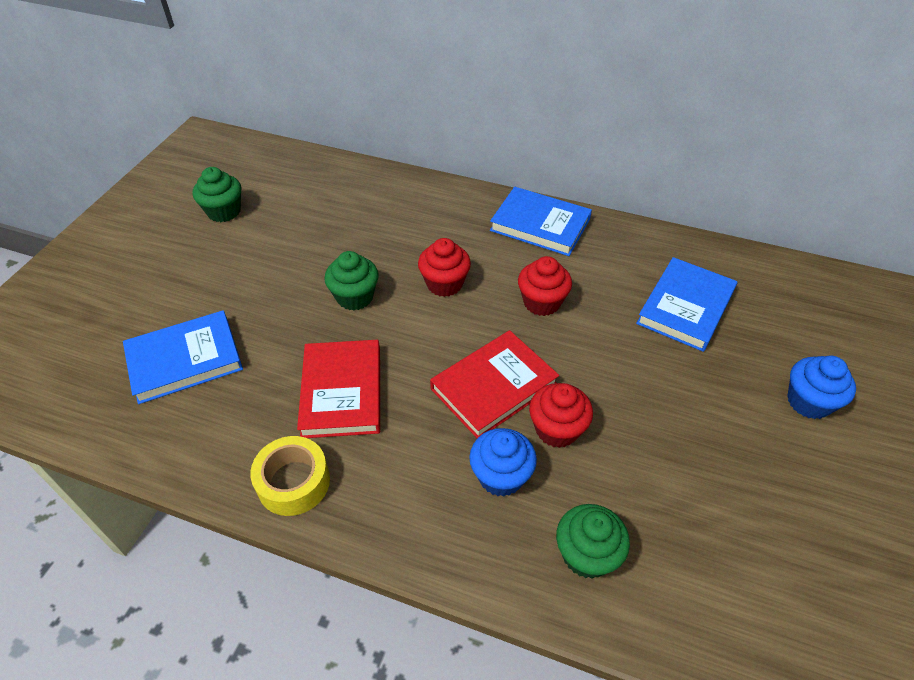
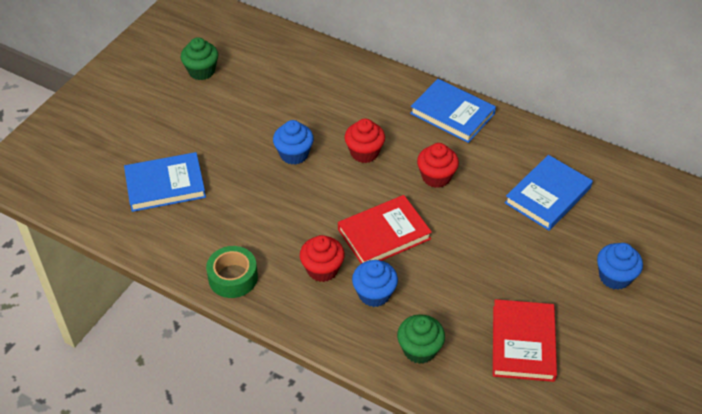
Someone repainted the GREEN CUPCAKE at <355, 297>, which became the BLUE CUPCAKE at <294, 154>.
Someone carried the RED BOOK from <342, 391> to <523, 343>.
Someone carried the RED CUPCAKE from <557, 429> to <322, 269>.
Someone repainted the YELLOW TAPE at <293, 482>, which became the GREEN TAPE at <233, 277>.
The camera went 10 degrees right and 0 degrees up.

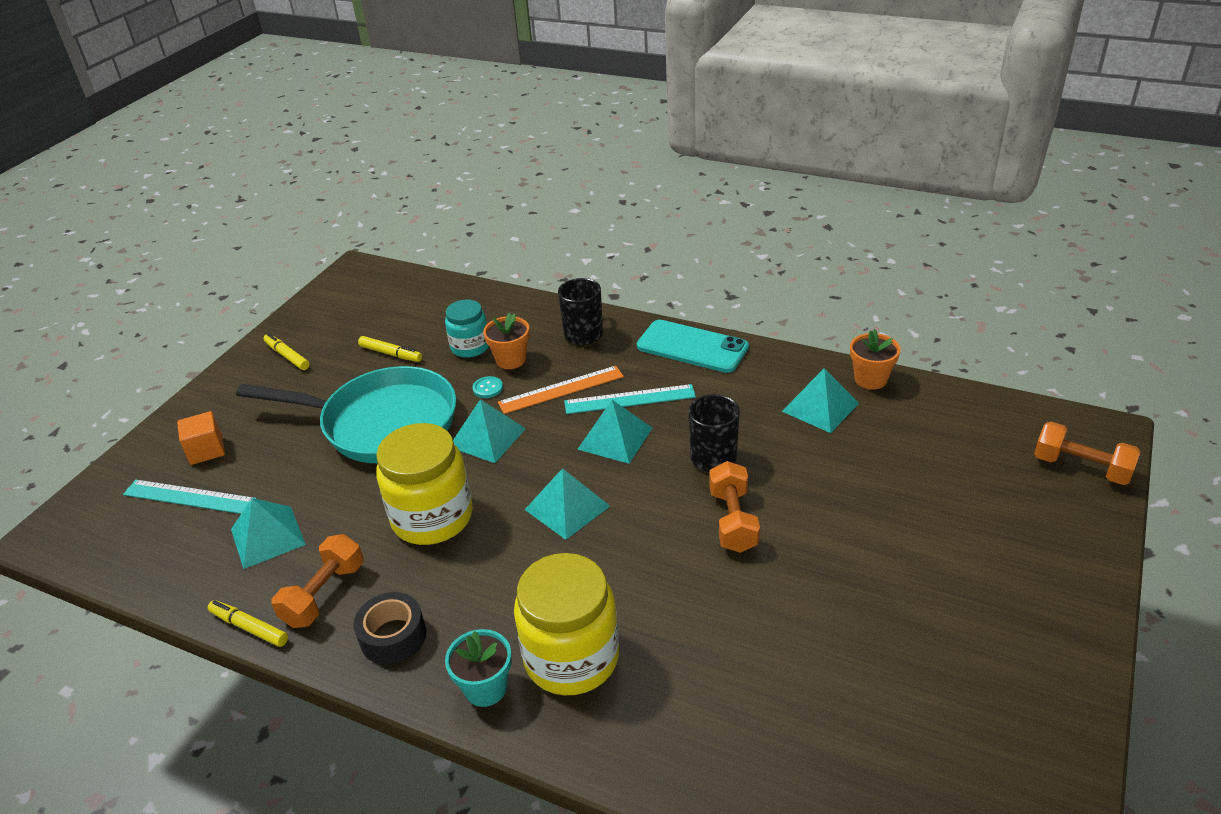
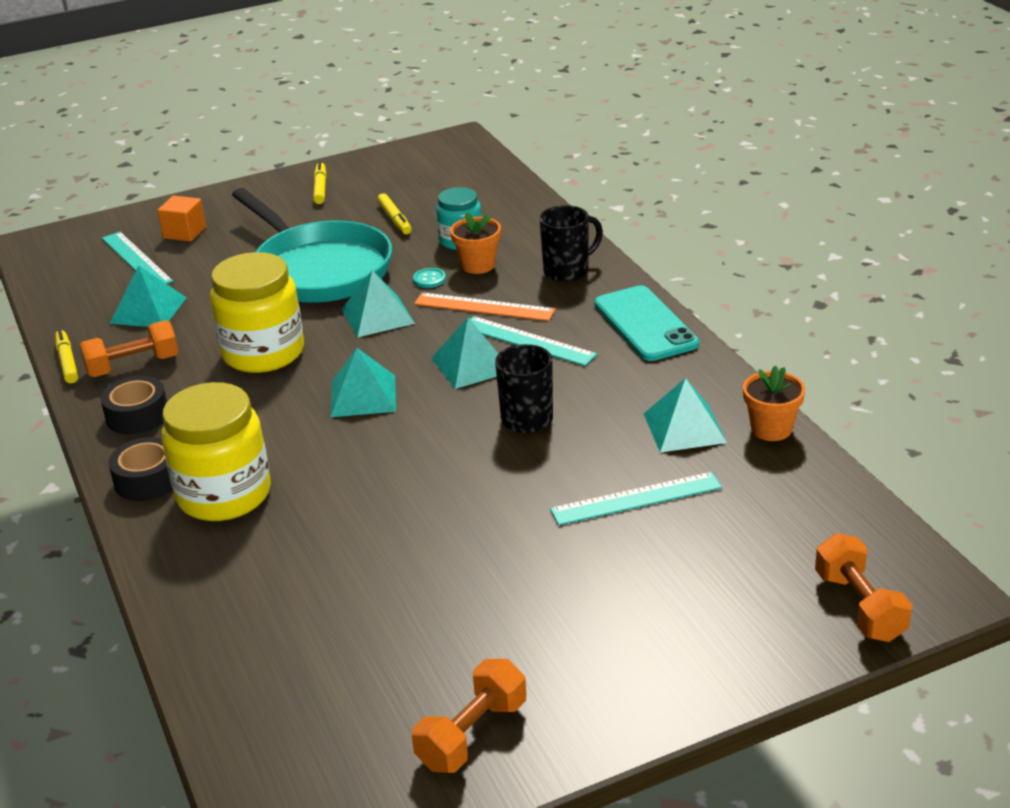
Someone carried the ORANGE DUMBBELL from <733, 520> to <472, 734>.
Someone swapped the TURQUOISE FLOWER POT at <485, 688> for the BLACK TAPE at <148, 480>.
Someone put down the TURQUOISE RULER at <636, 499>.
The camera went 40 degrees right and 5 degrees down.

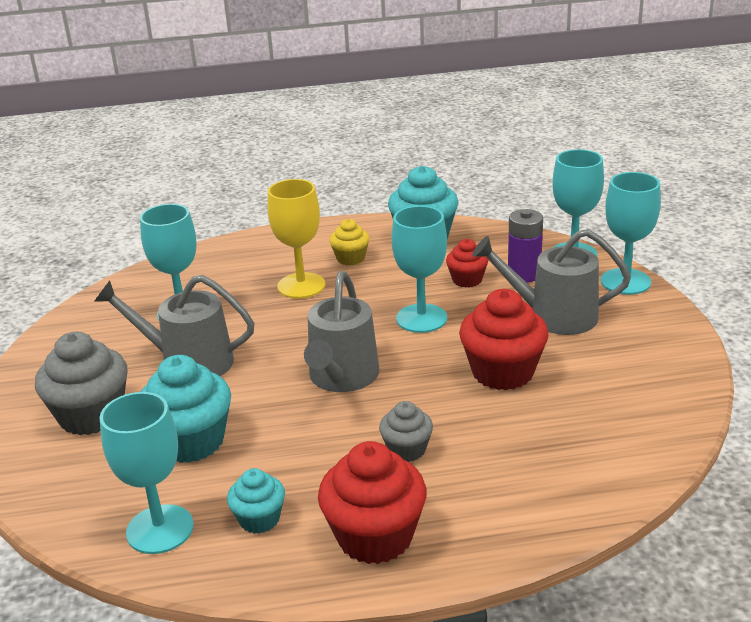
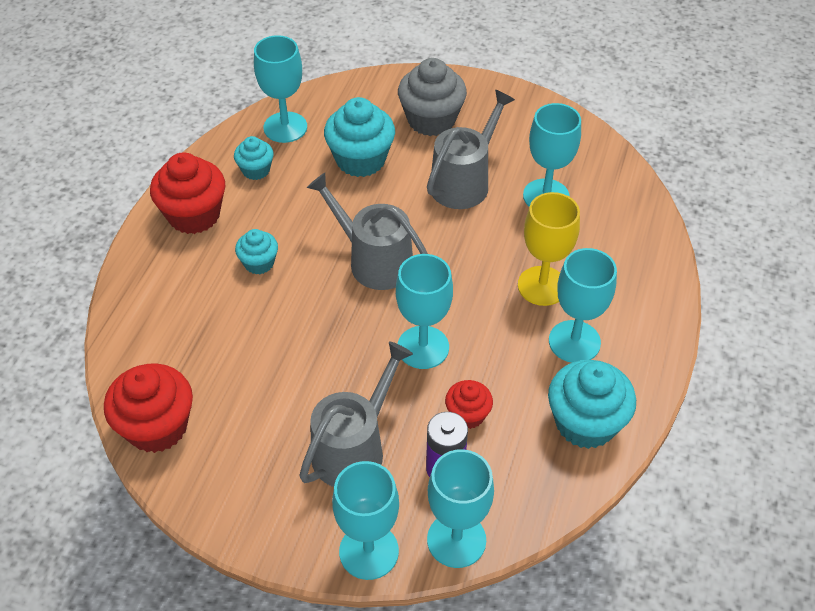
Someone swapped the YELLOW CUPCAKE at <350, 258> for the TURQUOISE GOBLET at <574, 342>.
Someone carried the RED CUPCAKE from <502, 372> to <157, 427>.
Someone repainted the GREY CUPCAKE at <407, 449>, which became the TURQUOISE CUPCAKE at <259, 263>.
The camera went 115 degrees right and 20 degrees up.

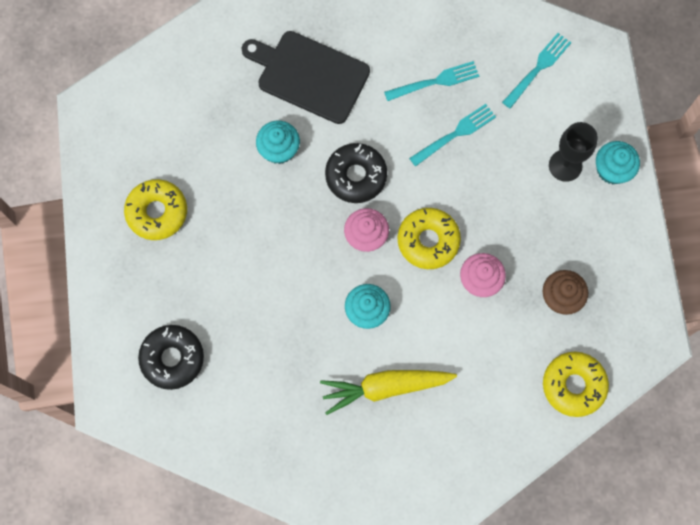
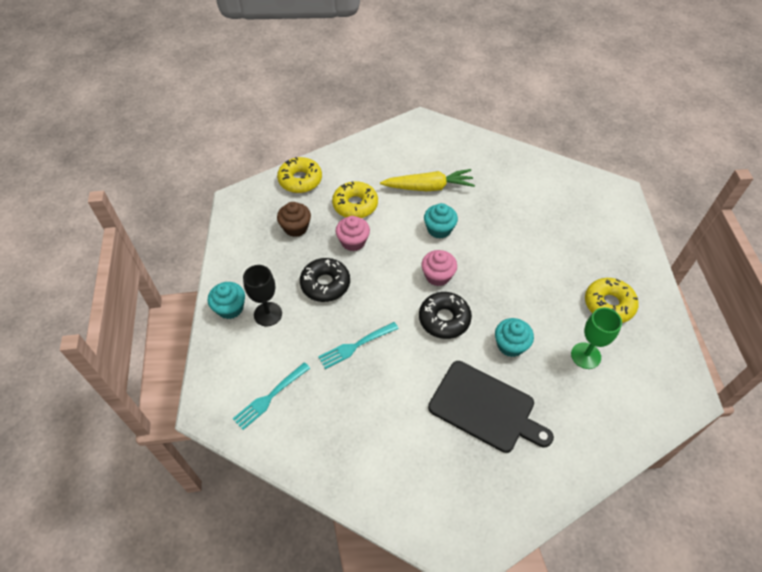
Someone took away the TURQUOISE FORK at <435, 81>.
Someone carried the YELLOW DONUT from <428, 241> to <355, 205>.
Someone carried the BLACK DONUT from <172, 358> to <325, 284>.
Someone put down the GREEN GOBLET at <585, 355>.
The camera went 175 degrees left and 20 degrees down.

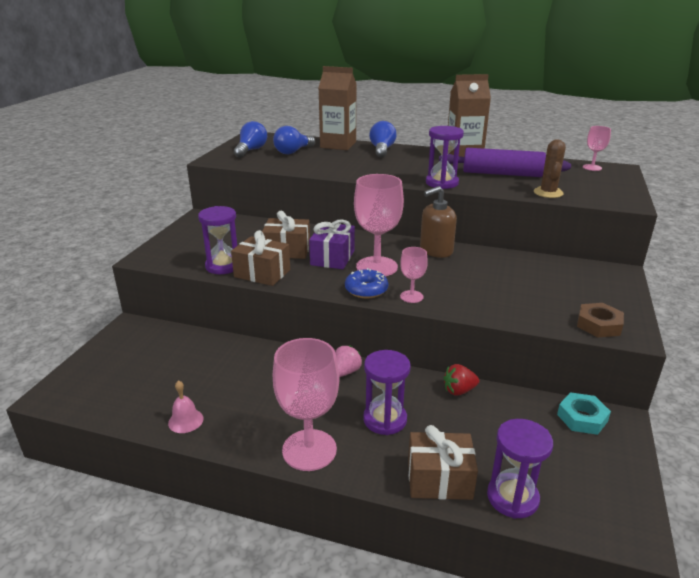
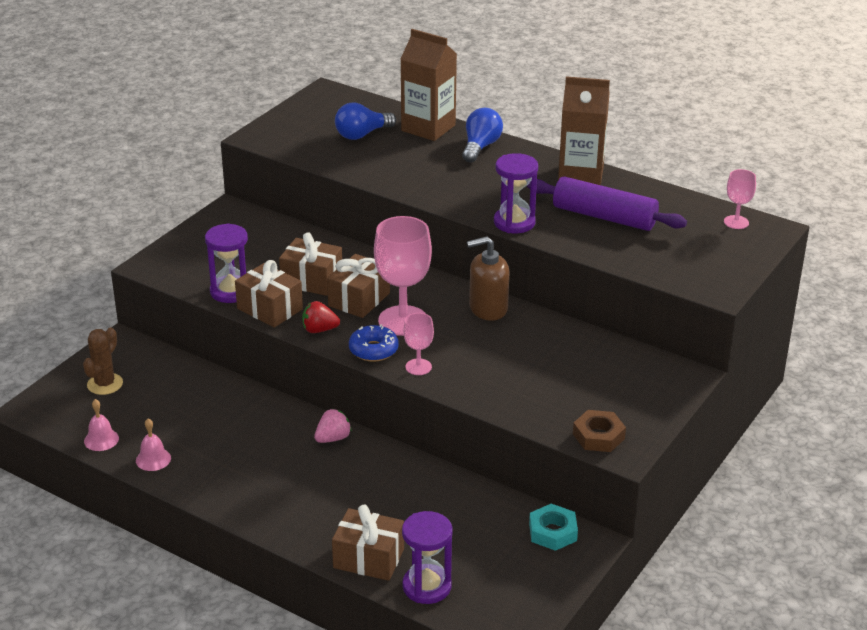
Someone took away the BLUE LIGHT BULB at <251, 150>.
Someone carried the BROWN CACTUS from <548, 193> to <105, 384>.
Someone repainted the PURPLE GIFT at <332, 258>, which became the BROWN GIFT at <359, 299>.
Someone took away the PINK GOBLET at <309, 450>.
Someone took away the PURPLE HOURGLASS at <385, 419>.
Someone carried the RED STRAWBERRY from <459, 390> to <319, 330>.
Someone put down the PINK BELL at <101, 439>.
The camera went 15 degrees right and 5 degrees up.

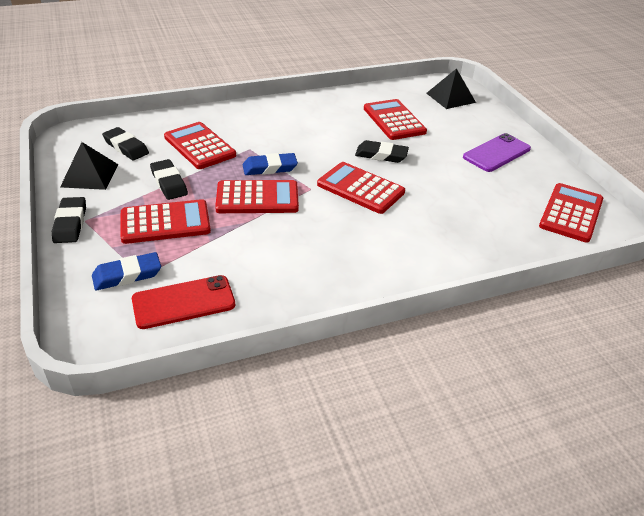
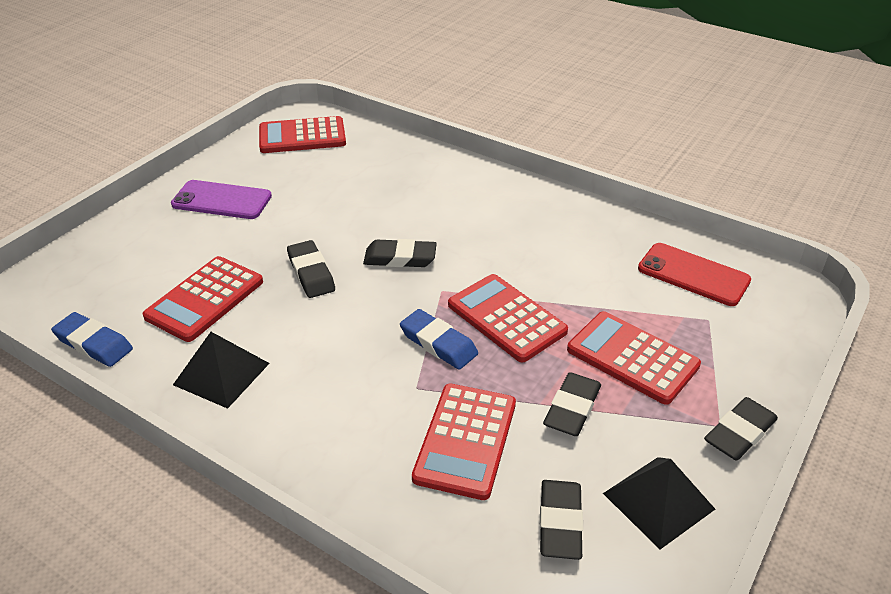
Someone carried the BLACK PYRAMID from <451, 97> to <221, 373>.
Someone swapped the RED CALCULATOR at <360, 188> for the BLACK ERASER at <400, 258>.
Someone carried the BLUE ERASER from <127, 275> to <94, 343>.
The camera went 125 degrees left and 0 degrees up.

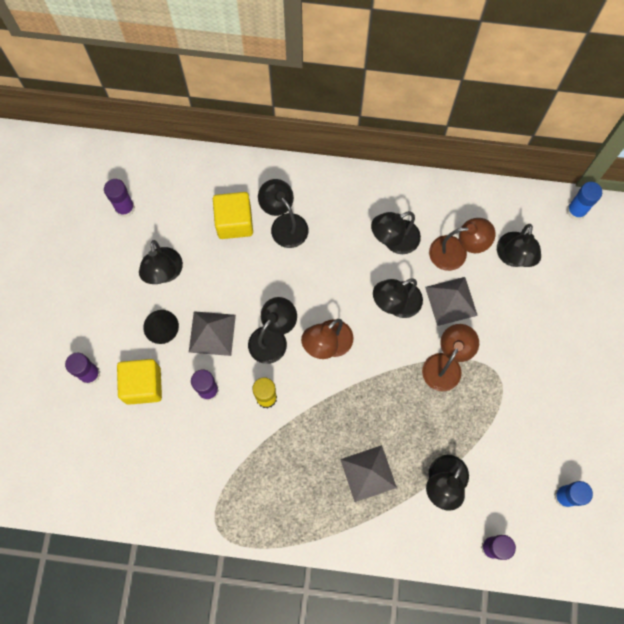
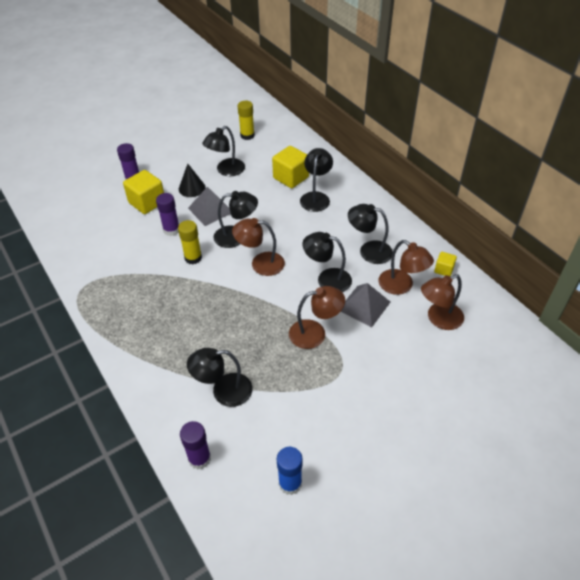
Someone repainted the PURPLE GLUE STICK at <125, 208>, which became the YELLOW GLUE STICK at <247, 135>.
Someone took away the BLUE GLUE STICK at <576, 211>.
Someone repainted the BLACK LAMP at <513, 257>, which became the BROWN LAMP at <438, 319>.
Someone took away the GREY PYRAMID at <368, 473>.
Someone put down the YELLOW CUBE at <443, 269>.
The camera went 50 degrees right and 25 degrees down.

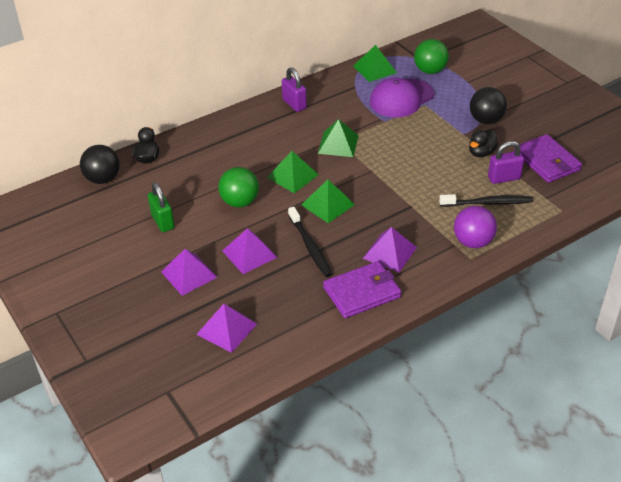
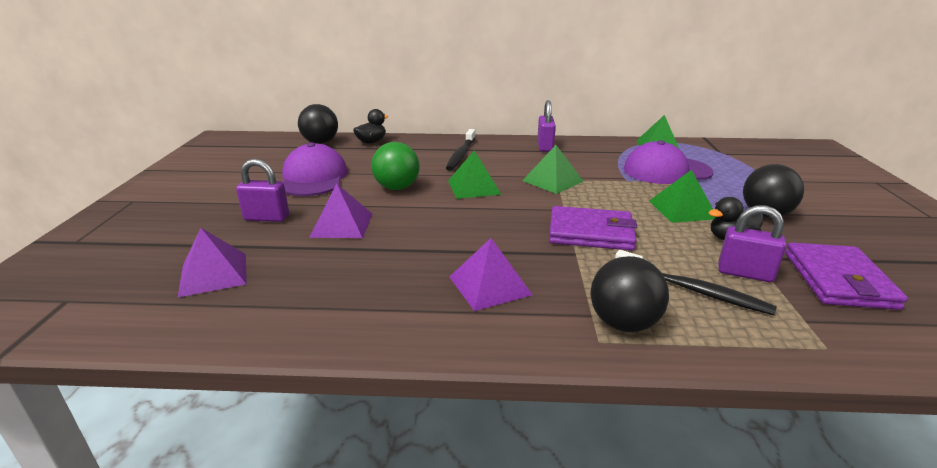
Someone took away the GREEN BALL at <430, 71>.
Someone carried the GREEN PYRAMID from <327, 204> to <682, 209>.
Someone swapped the GREEN PADLOCK at <163, 222> for the PURPLE CAP at <314, 178>.
Someone repainted the PURPLE BALL at <473, 242>, which became the BLACK BALL at <623, 323>.
Someone carried the BLACK TOOTHBRUSH from <310, 246> to <461, 154>.
Someone swapped the PURPLE PYRAMID at <189, 274> for the PURPLE PADLOCK at <267, 218>.
Someone carried the PURPLE WALLET from <362, 292> to <591, 232>.
The camera went 35 degrees right and 15 degrees down.

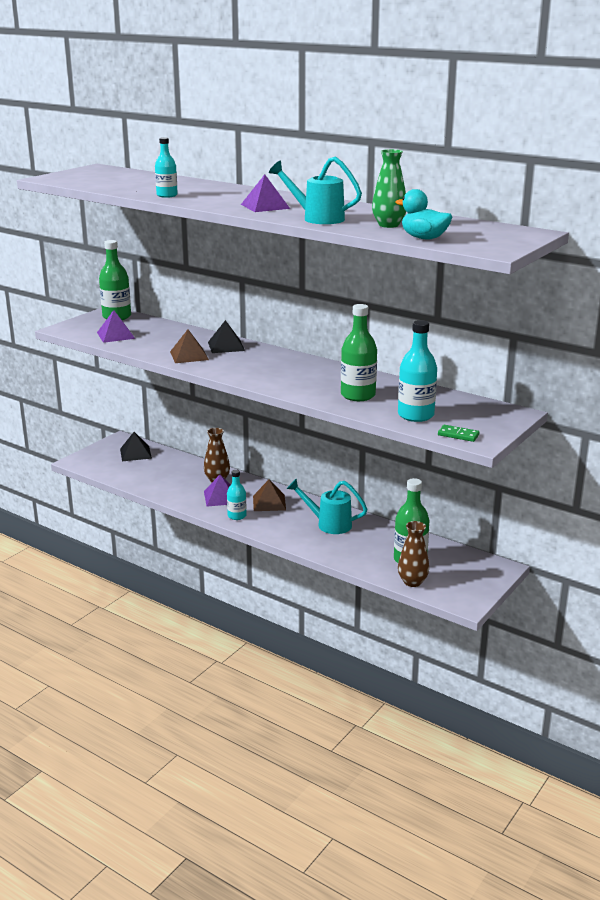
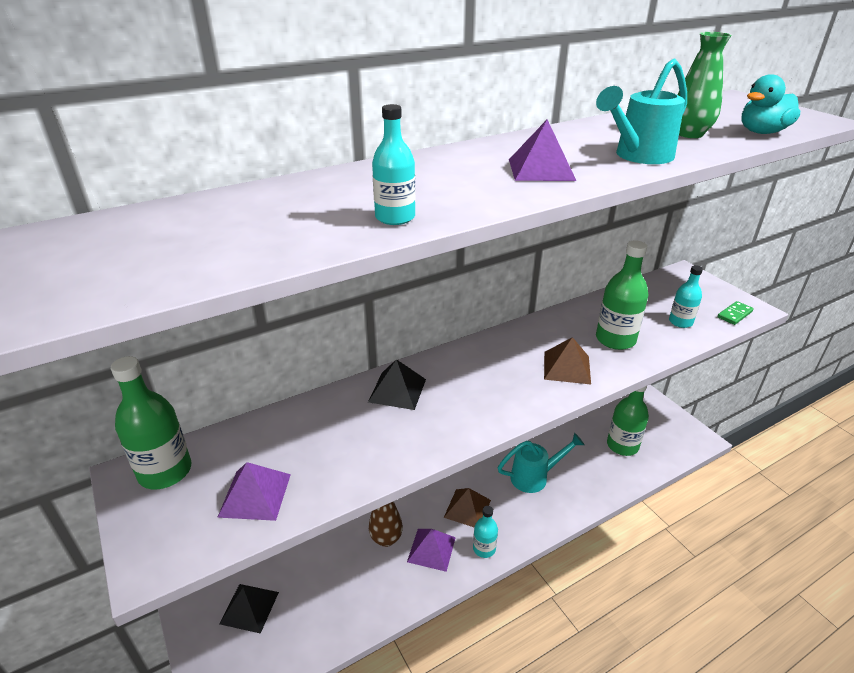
Someone scaled the TURQUOISE BOTTLE at <415, 415> by 0.61.
Someone carried the BROWN PYRAMID from <189, 355> to <566, 367>.
Someone rotated the TURQUOISE WATERING CAN at <328, 524> by 150 degrees counterclockwise.
Someone took away the BROWN VASE at <412, 582>.
The camera went 65 degrees left and 10 degrees up.

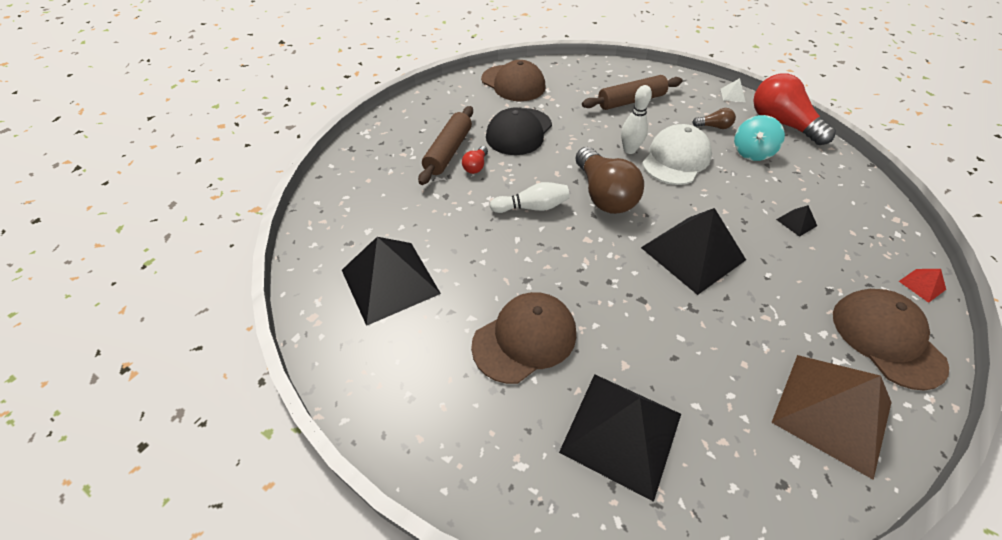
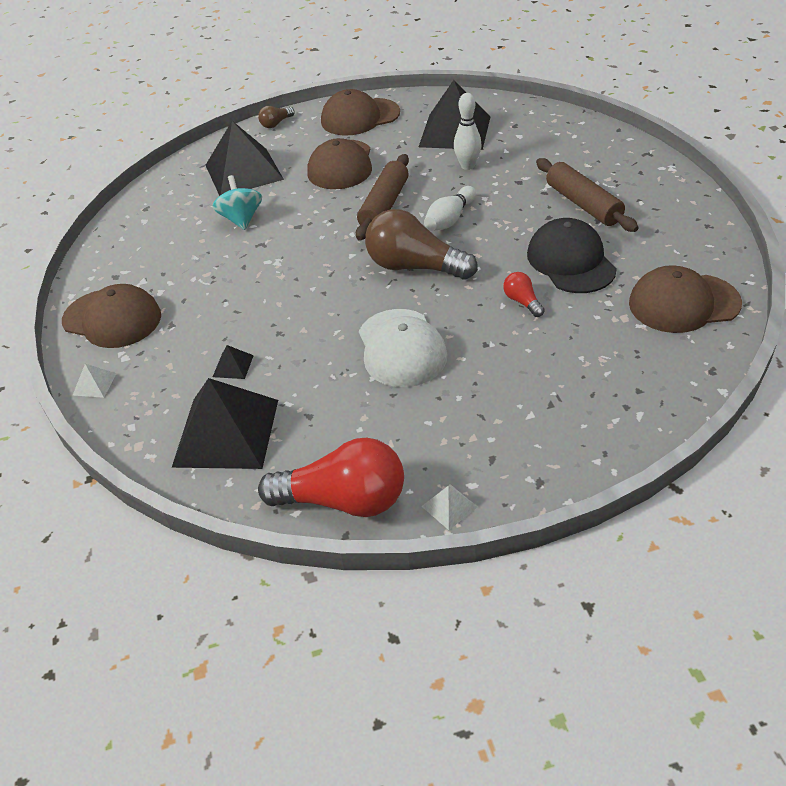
Someone carried the BROWN ROLLING PIN from <631, 101> to <384, 206>.
Someone carried the WHITE BOWLING PIN from <629, 150> to <467, 166>.
Someone carried the BROWN LIGHT BULB from <714, 126> to <276, 124>.
Someone carried the TURQUOISE SPINNING TOP from <751, 152> to <241, 219>.
Someone carried the RED LIGHT BULB from <476, 166> to <522, 301>.
Someone carried the BLACK PYRAMID from <692, 253> to <226, 432>.
Someone repainted the RED PYRAMID at <922, 285>, which became the WHITE PYRAMID at <94, 384>.
Someone took away the BROWN PYRAMID at <832, 412>.
Someone put down the BROWN CAP at <360, 117>.
The camera went 135 degrees right and 5 degrees down.

